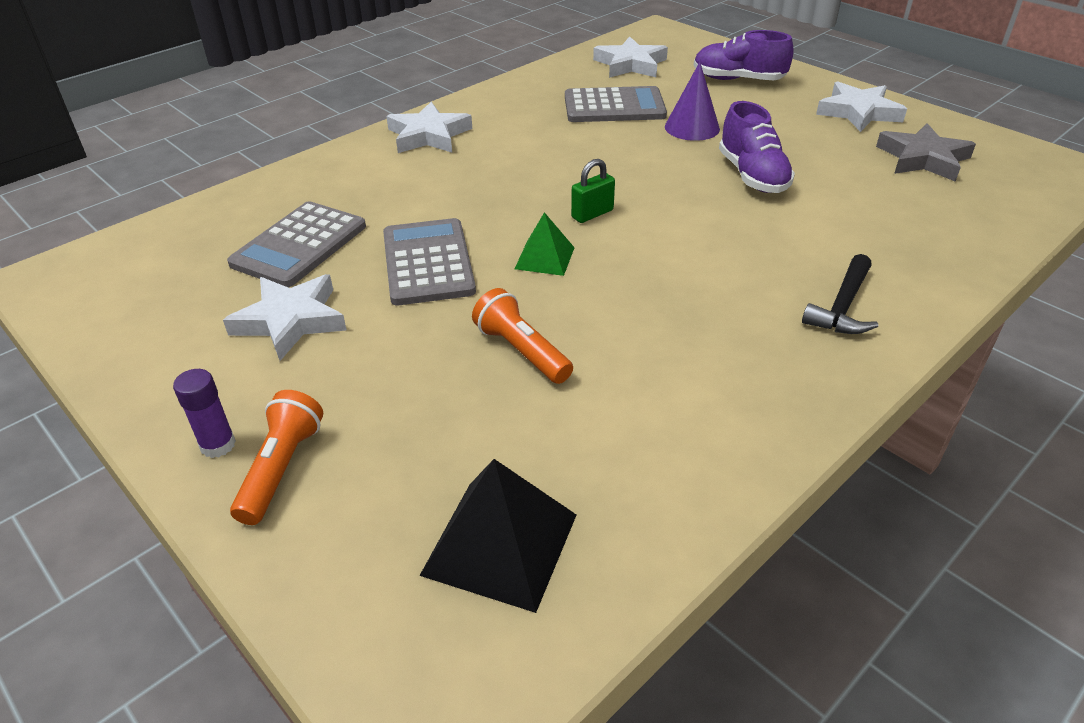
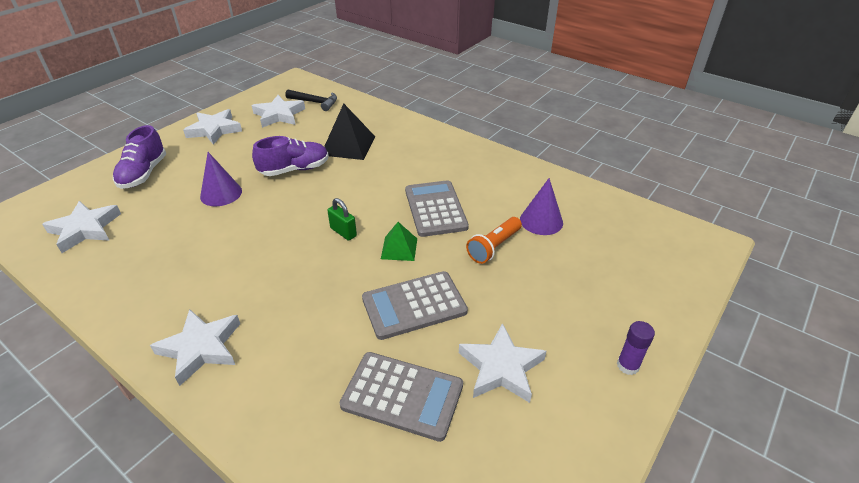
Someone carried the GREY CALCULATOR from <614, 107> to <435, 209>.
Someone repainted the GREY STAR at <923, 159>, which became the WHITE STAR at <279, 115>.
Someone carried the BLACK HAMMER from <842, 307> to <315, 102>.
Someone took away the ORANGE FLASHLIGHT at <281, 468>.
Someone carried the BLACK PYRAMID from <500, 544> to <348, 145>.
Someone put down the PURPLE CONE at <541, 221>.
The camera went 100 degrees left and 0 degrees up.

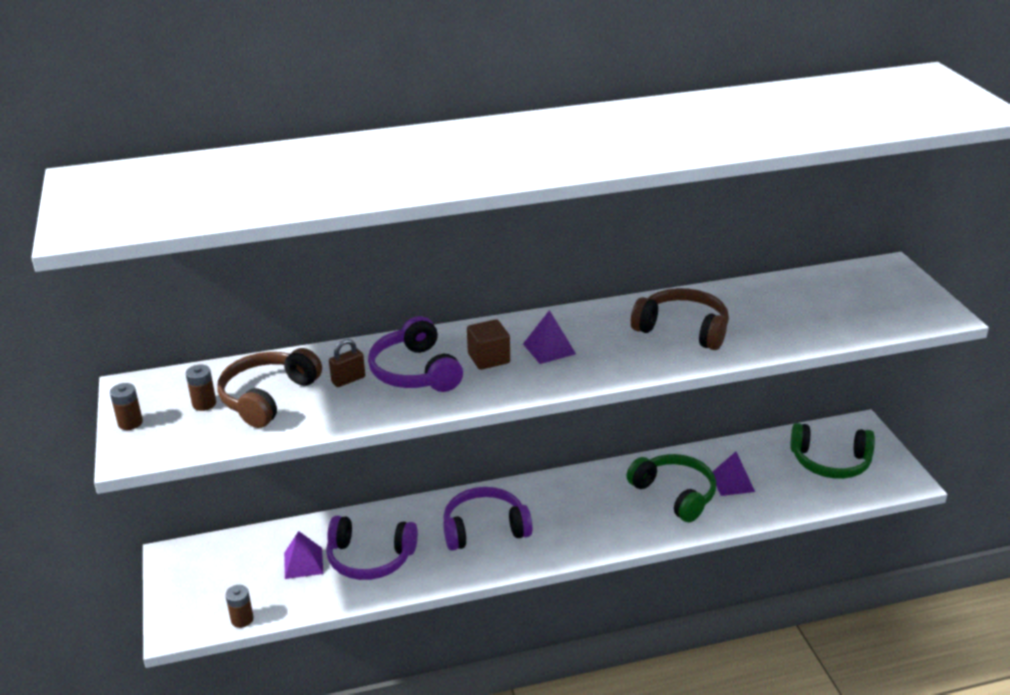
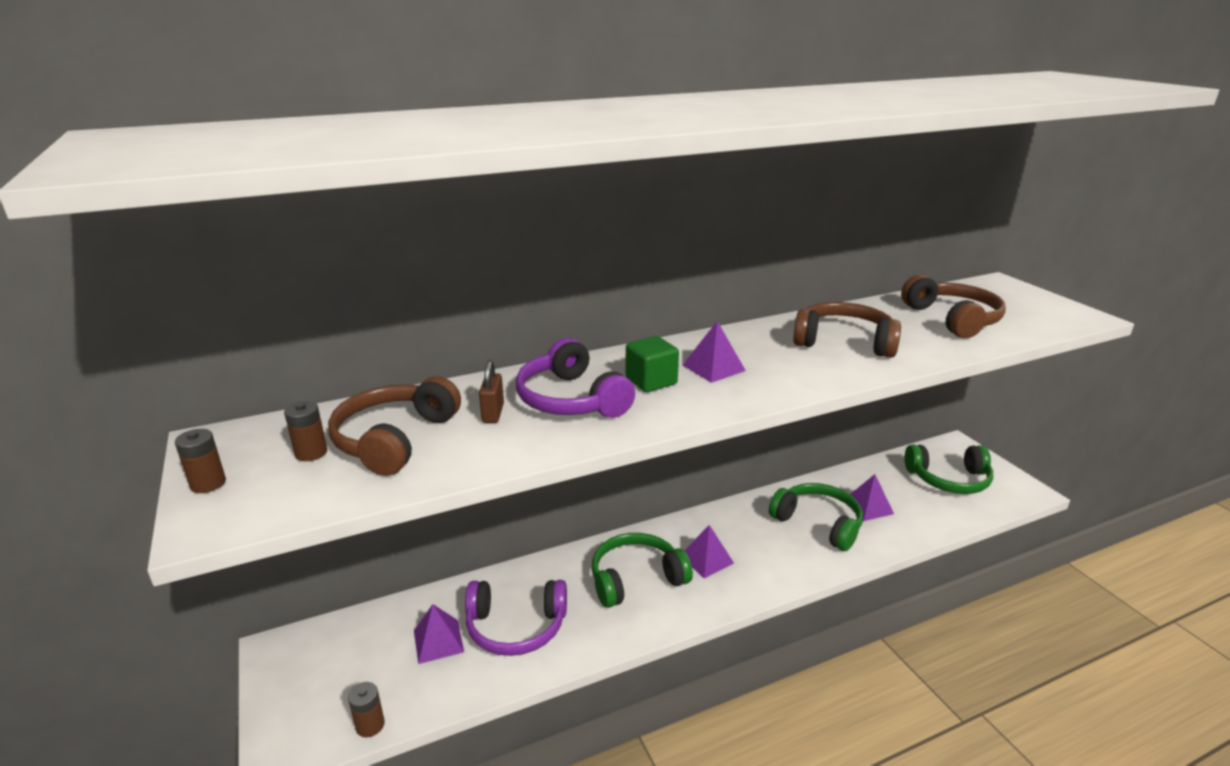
Someone repainted the BROWN CUBE at <489, 358>, which became the GREEN CUBE at <651, 381>.
Someone rotated the BROWN PADLOCK at <348, 380> by 45 degrees counterclockwise.
Someone repainted the PURPLE HEADPHONES at <484, 529>, which became the GREEN HEADPHONES at <636, 579>.
Someone put down the BROWN HEADPHONES at <952, 319>.
Someone put down the PURPLE PYRAMID at <706, 559>.
The camera went 10 degrees left and 5 degrees down.

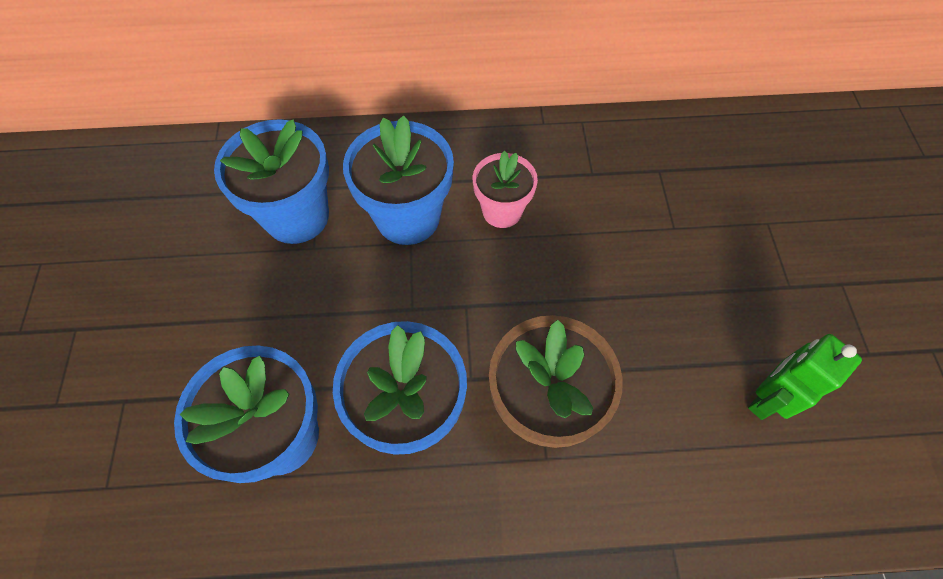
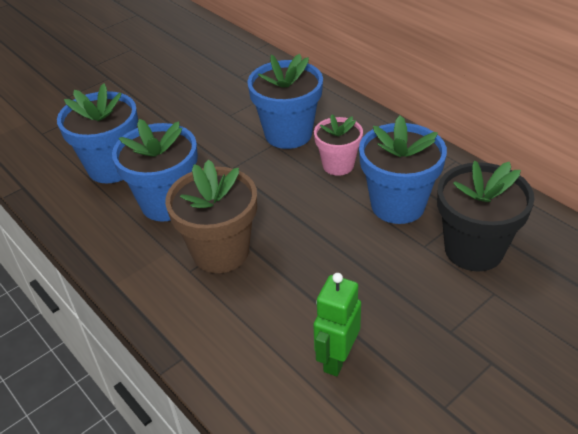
Someone carried the BLUE FLOWER POT from <297, 216> to <397, 205>.
Someone rotated the GREEN ROBOT at <766, 398> by 75 degrees counterclockwise.
Someone put down the BLACK FLOWER POT at <473, 250>.
The camera went 55 degrees right and 20 degrees down.

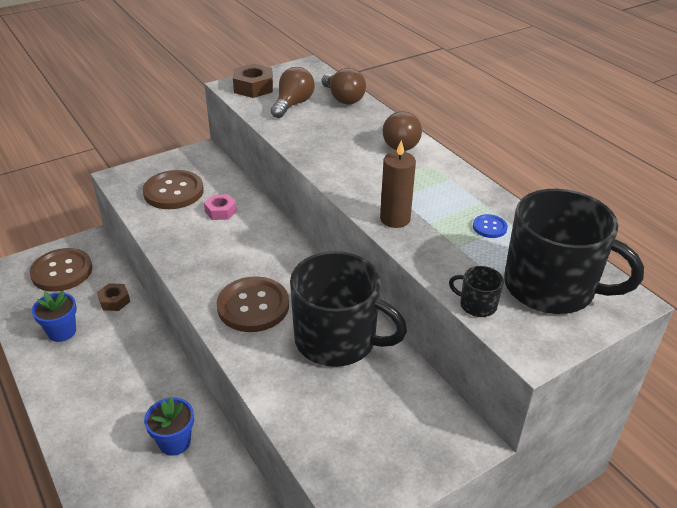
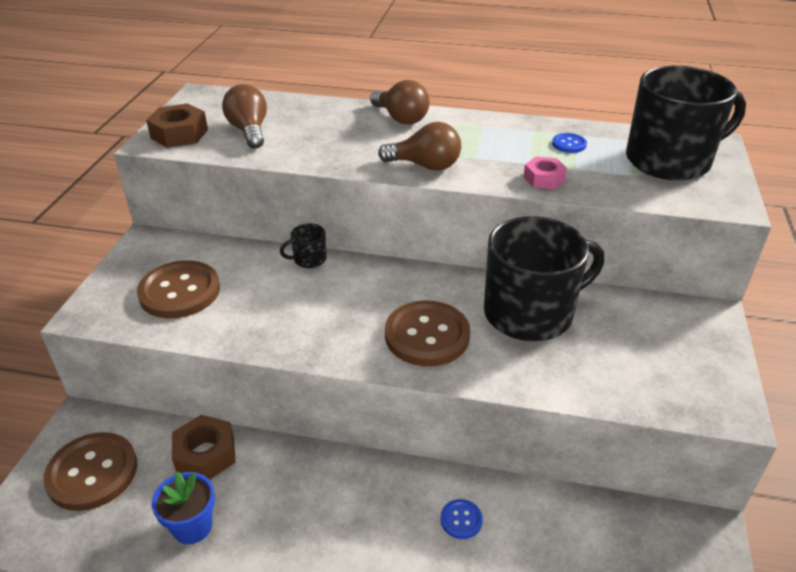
Someone carried the BROWN LIGHT BULB from <343, 99> to <425, 166>.
Someone took away the BROWN CANDLE at <395, 219>.
Someone carried the PINK NUT from <221, 211> to <544, 178>.
Someone carried the BLACK MUG from <477, 305> to <309, 259>.
Someone scaled the BROWN NUT at <114, 301> by 1.51.
Someone swapped the BLUE FLOWER POT at <174, 442> for the BLUE BUTTON at <461, 520>.
The camera went 45 degrees left and 0 degrees up.

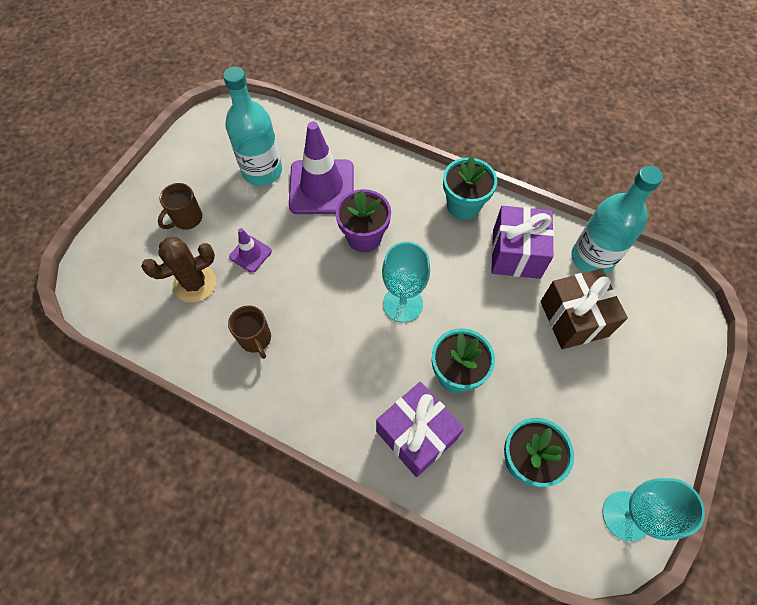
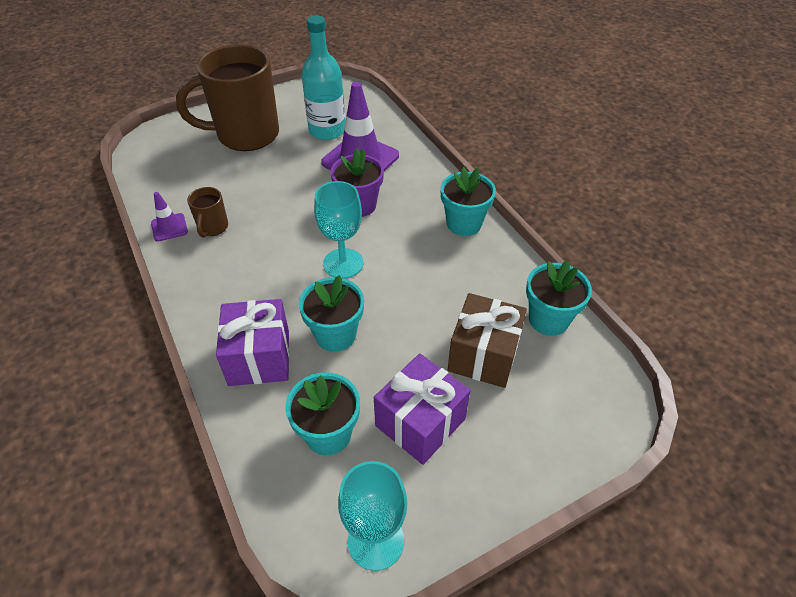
Someone swapped the TURQUOISE BOTTLE at <592, 258> for the TURQUOISE FLOWER POT at <548, 319>.
Someone scaled the BROWN MUG at <187, 219> by 2.37.
Someone carried the PURPLE GIFT from <516, 254> to <420, 422>.
Someone carried the PURPLE TRAFFIC CONE from <250, 254> to <169, 227>.
Someone took away the BROWN CACTUS at <195, 283>.
The camera went 35 degrees right and 15 degrees down.

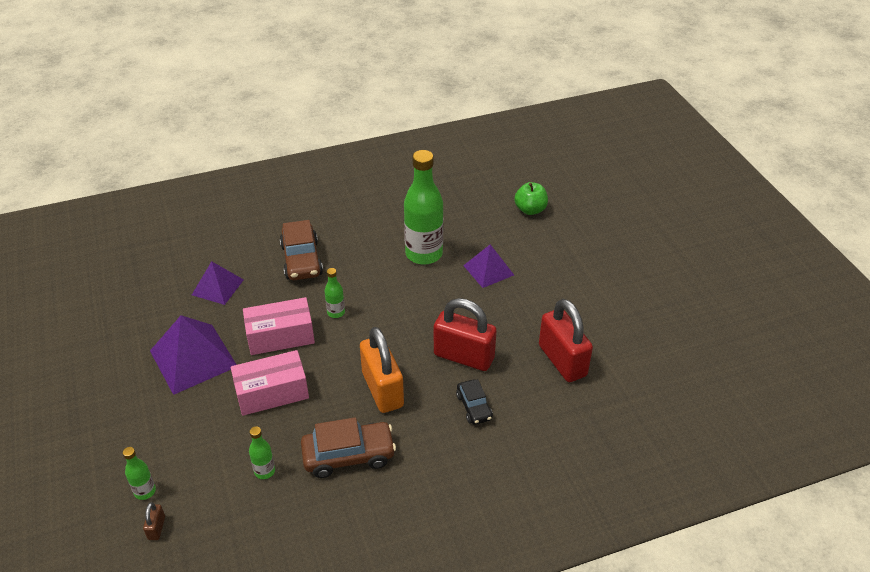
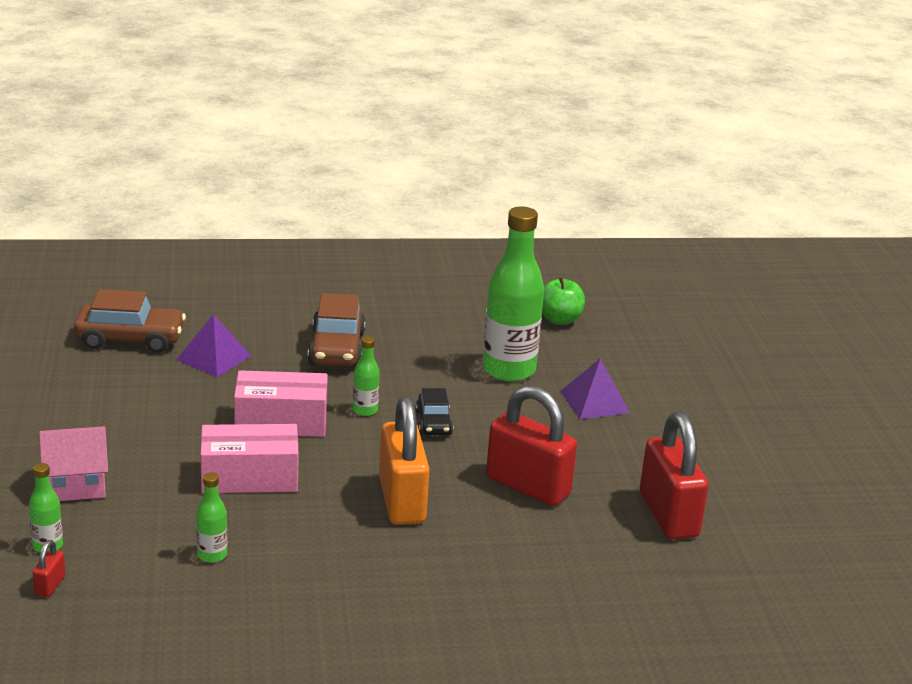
Someone carried the GREEN APPLE from <530, 210> to <559, 320>.
Someone took away the PURPLE PYRAMID at <193, 358>.
Someone carried the BLACK CAR from <474, 407> to <434, 423>.
Someone carried the BROWN CAR from <348, 455> to <130, 339>.
Someone repainted the BROWN PADLOCK at <156, 528>, which became the RED PADLOCK at <50, 585>.
Someone put down the PINK HOUSE at <76, 486>.
The camera went 10 degrees right and 15 degrees down.

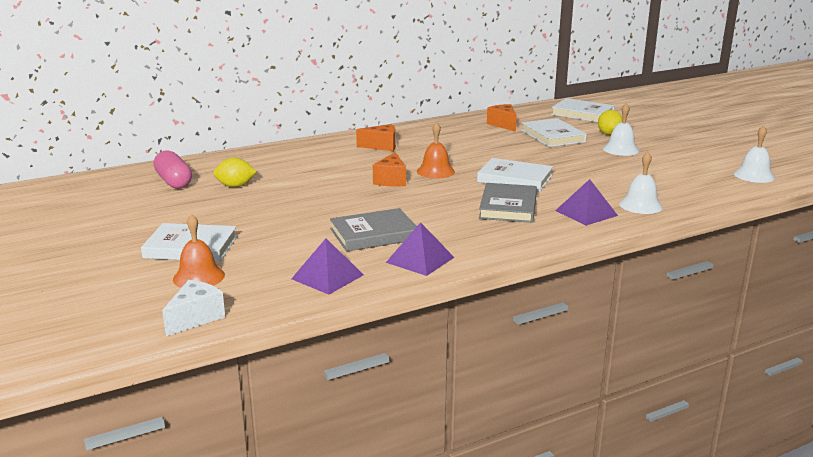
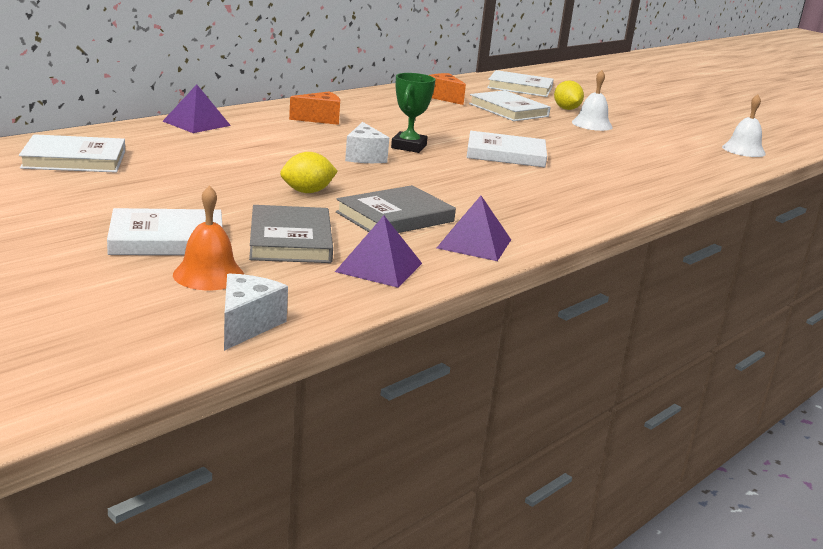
Someone swapped the ORANGE BELL at <435, 171> for the GREEN TROPHY at <409, 147>.
Someone swapped the PINK CAPSULE at <173, 181> for the WHITE BOOK at <74, 159>.
Someone repainted the ORANGE CHEESE at <391, 180>, which became the WHITE CHEESE at <364, 157>.
Someone took away the WHITE BELL at <640, 205>.
Someone carried the YELLOW LEMON from <235, 186> to <307, 192>.
Someone carried the PURPLE PYRAMID from <586, 213> to <196, 123>.
Someone carried the GREY BOOK from <508, 207> to <290, 240>.
The camera went 20 degrees left and 0 degrees up.

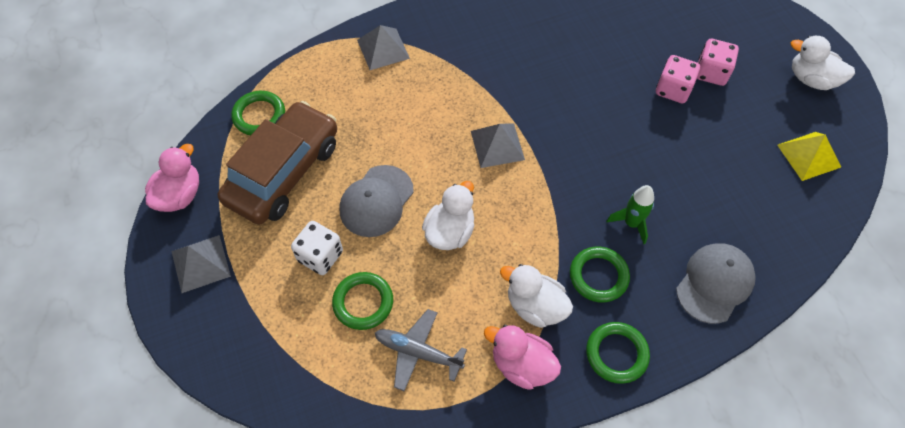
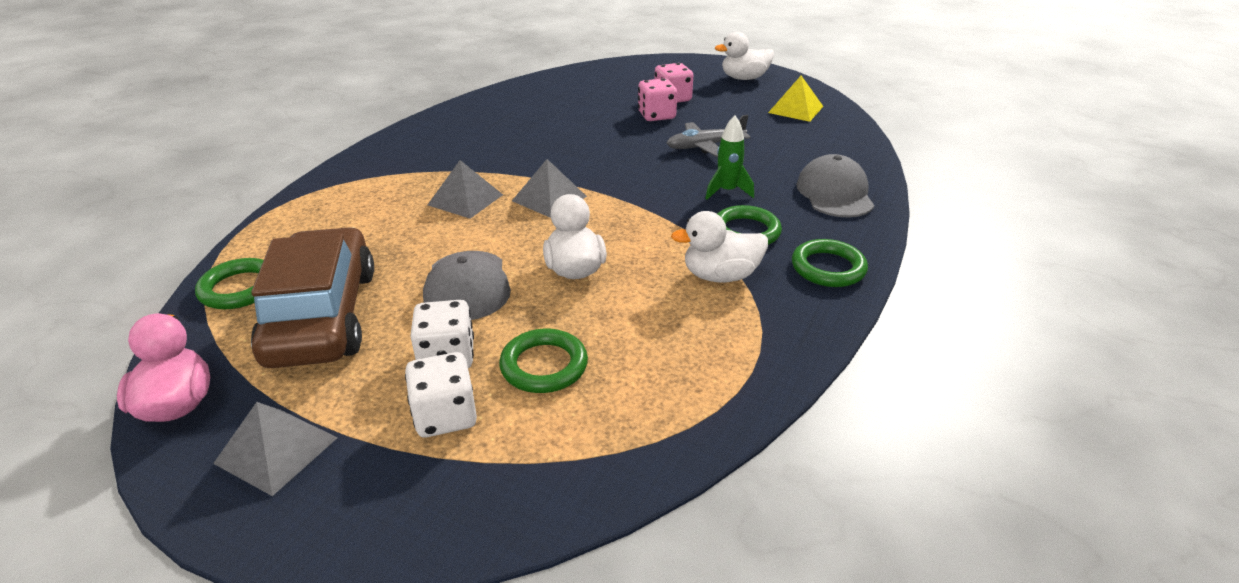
Someone carried the GREY PYRAMID from <383, 49> to <465, 199>.
Someone carried the GREY PLANE from <418, 352> to <705, 146>.
Someone took away the PINK DUCK at <521, 365>.
Someone put down the WHITE DICE at <445, 416>.
The camera went 40 degrees left and 25 degrees down.

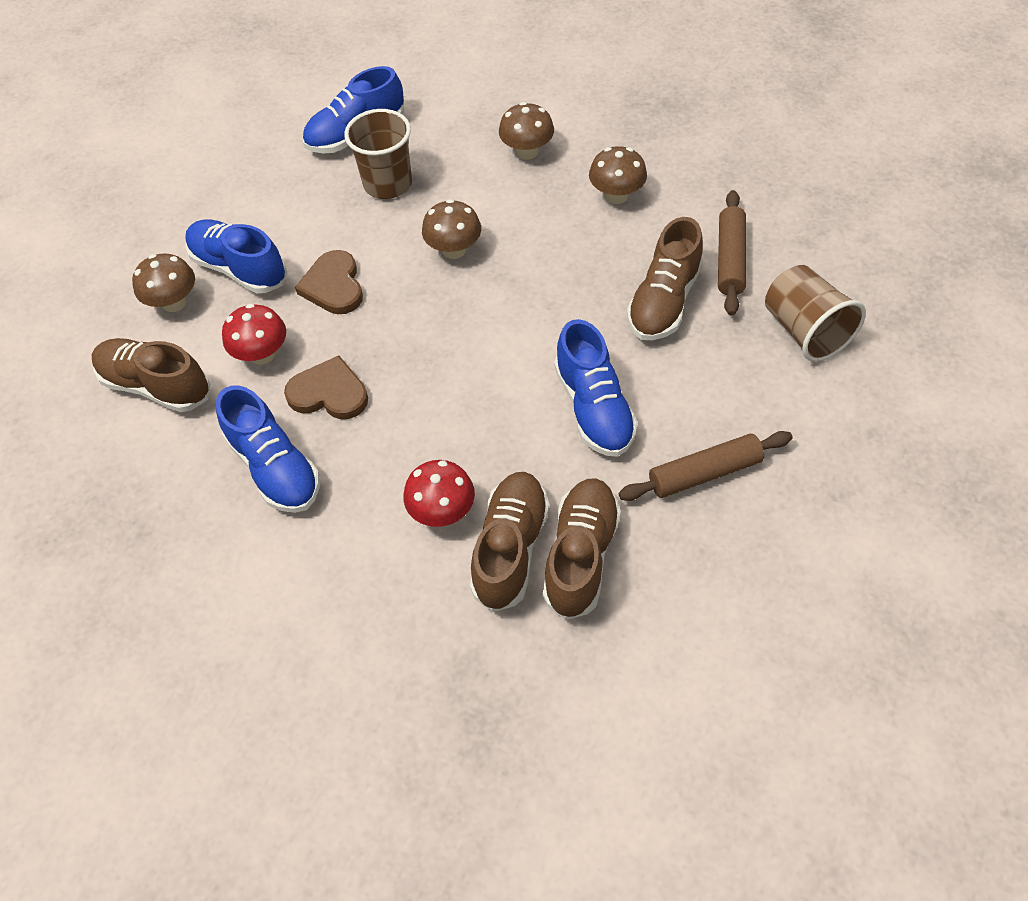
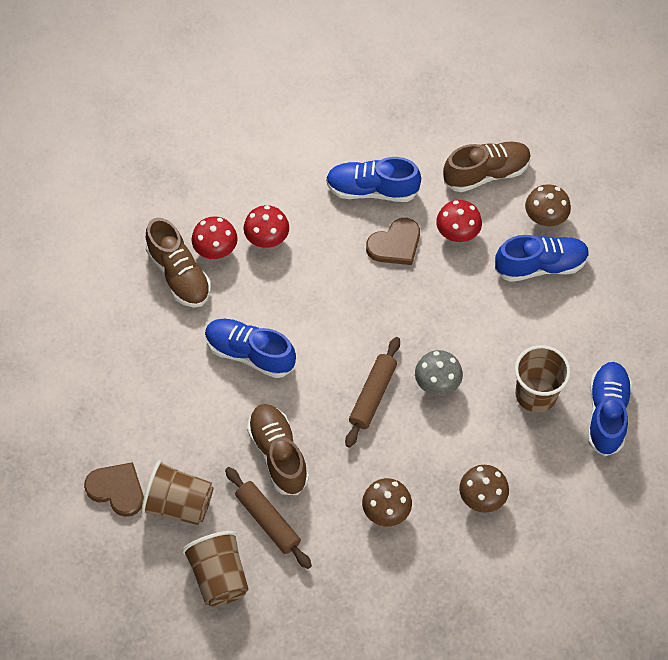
Someone repainted the BROWN MUSHROOM at <454, 250>, which became the GREY MUSHROOM at <437, 383>.
Someone carried the BROWN HEART from <333, 286> to <117, 490>.
Someone carried the BROWN ROLLING PIN from <704, 473> to <372, 395>.
Someone swapped the BROWN SHOE at <510, 548> for the RED MUSHROOM at <215, 250>.
Someone put down the BROWN CUP at <219, 576>.
The camera went 130 degrees right and 5 degrees up.

